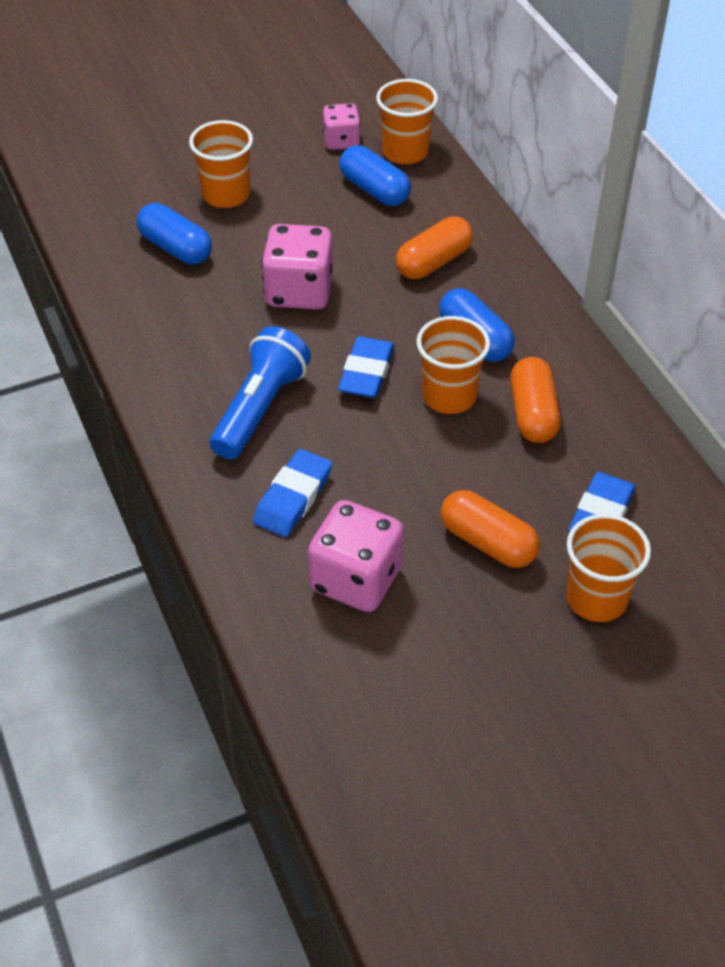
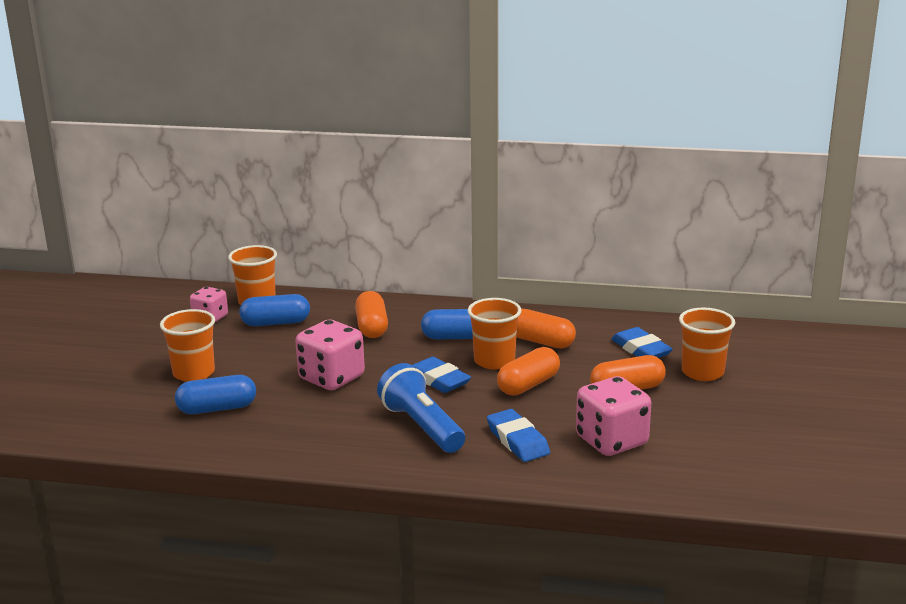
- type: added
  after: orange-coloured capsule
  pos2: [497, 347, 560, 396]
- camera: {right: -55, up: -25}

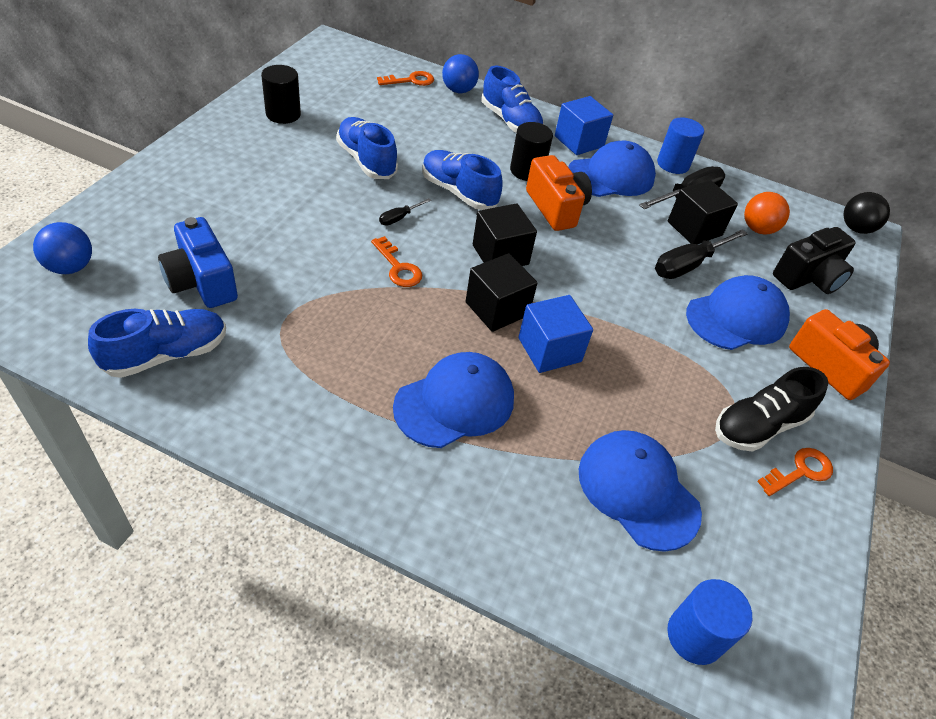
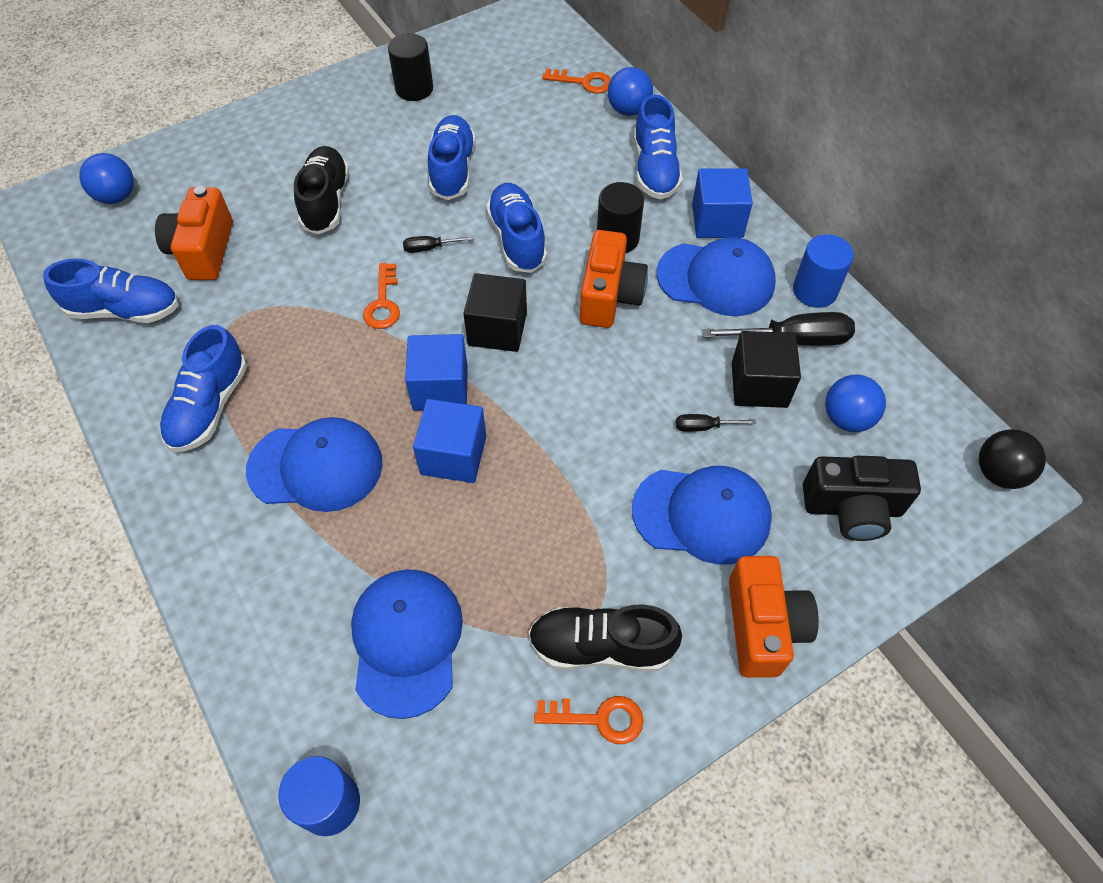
- type: added
  after: royal blue sneaker
  pos2: [160, 325, 247, 452]
- type: added
  after: black sneaker
  pos2: [294, 146, 349, 234]
- type: recoloured
  before: royal blue compact camera
  after: orange-coloured compact camera
  pos1: [158, 217, 238, 308]
  pos2: [155, 186, 233, 280]
- type: recoloured
  before: black cube
  after: royal blue cube
  pos1: [466, 253, 537, 332]
  pos2: [405, 334, 468, 411]
- type: recoloured
  before: orange-coloured sphere
  after: royal blue sphere
  pos1: [744, 192, 790, 235]
  pos2: [825, 375, 886, 432]
- type: resized
  before: black screwdriver
  pos1: [655, 229, 748, 279]
  pos2: [676, 414, 756, 432]
  scale: 0.5
- camera: {right: 40, up: 10}

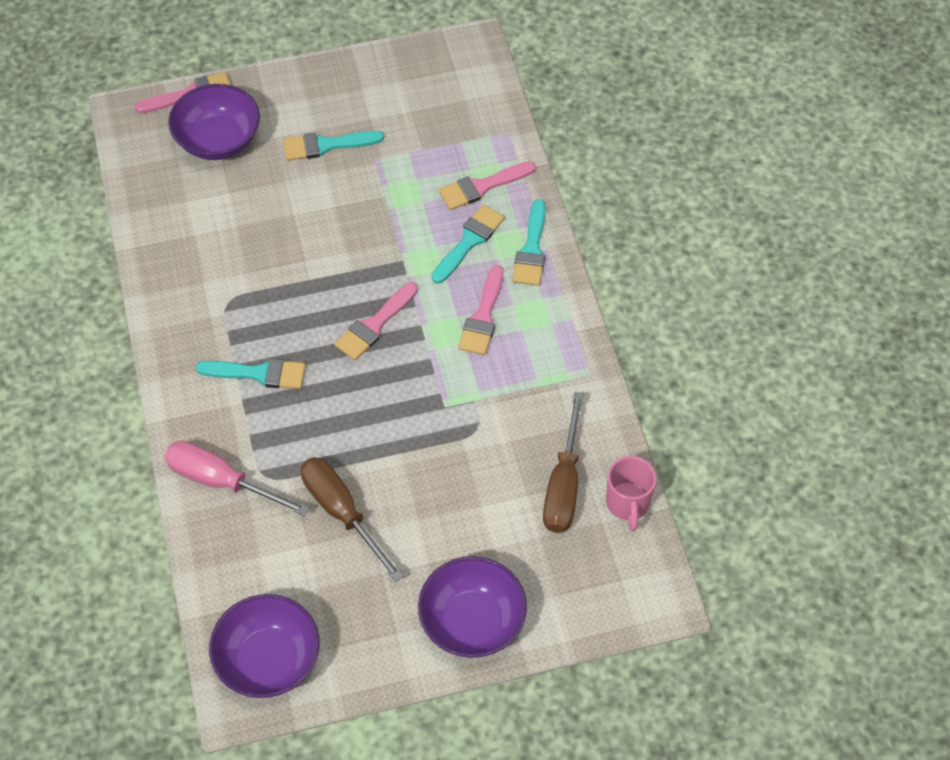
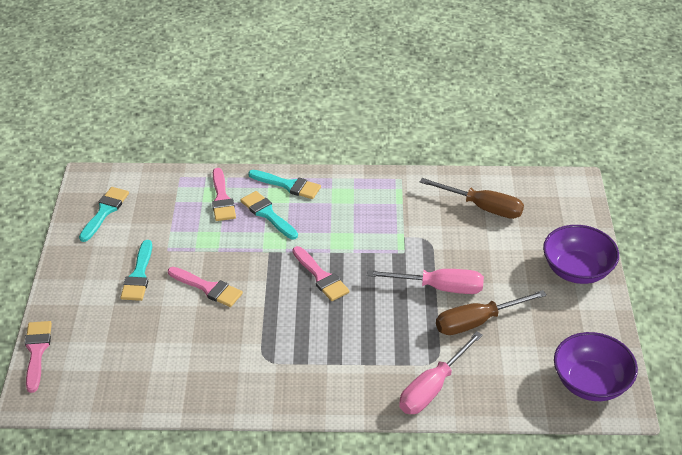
- type: removed
  before: violet bowl
  pos1: [168, 84, 260, 160]
- type: removed
  before: rosy tea mug
  pos1: [606, 456, 656, 531]
- type: added
  after: rosy screwdriver
  pos2: [367, 269, 484, 294]
- type: moved
  before: aqua brush
  pos1: [196, 359, 306, 389]
  pos2: [79, 187, 129, 242]
- type: moved
  before: rosy brush
  pos1: [458, 265, 503, 355]
  pos2: [168, 267, 243, 307]
- camera: {right: -75, up: -15}

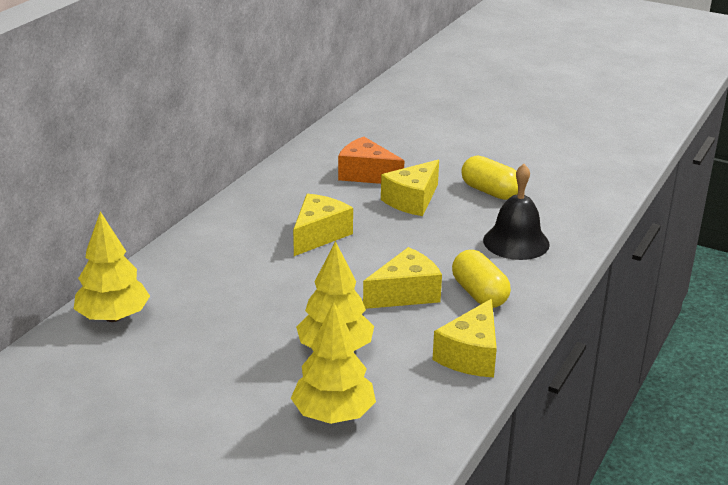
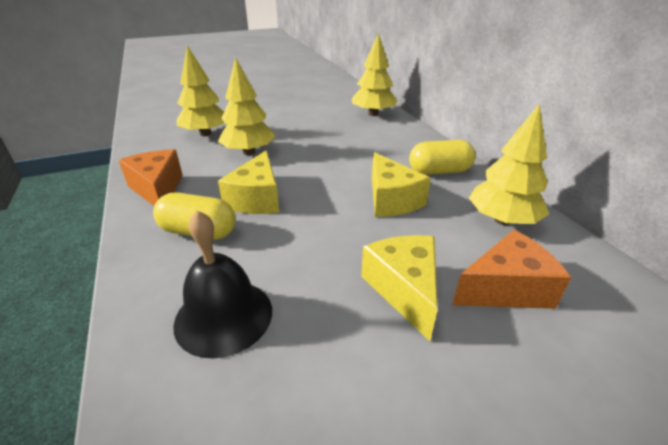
- type: added
  after: bright yellow toy tree
  pos2: [469, 103, 549, 225]
- type: moved
  before: bright yellow capsule
  pos1: [461, 156, 518, 200]
  pos2: [409, 140, 476, 175]
- type: recoloured
  before: bright yellow cheese
  after: orange-coloured cheese
  pos1: [432, 299, 497, 377]
  pos2: [118, 149, 183, 206]
- camera: {right: 130, up: 5}

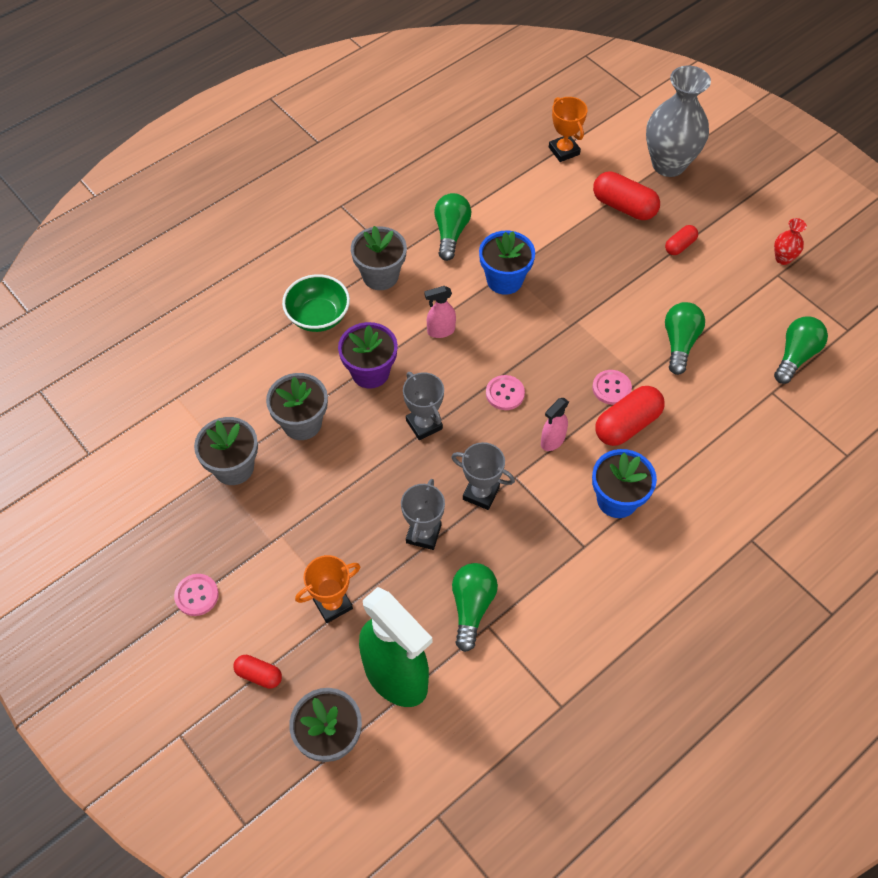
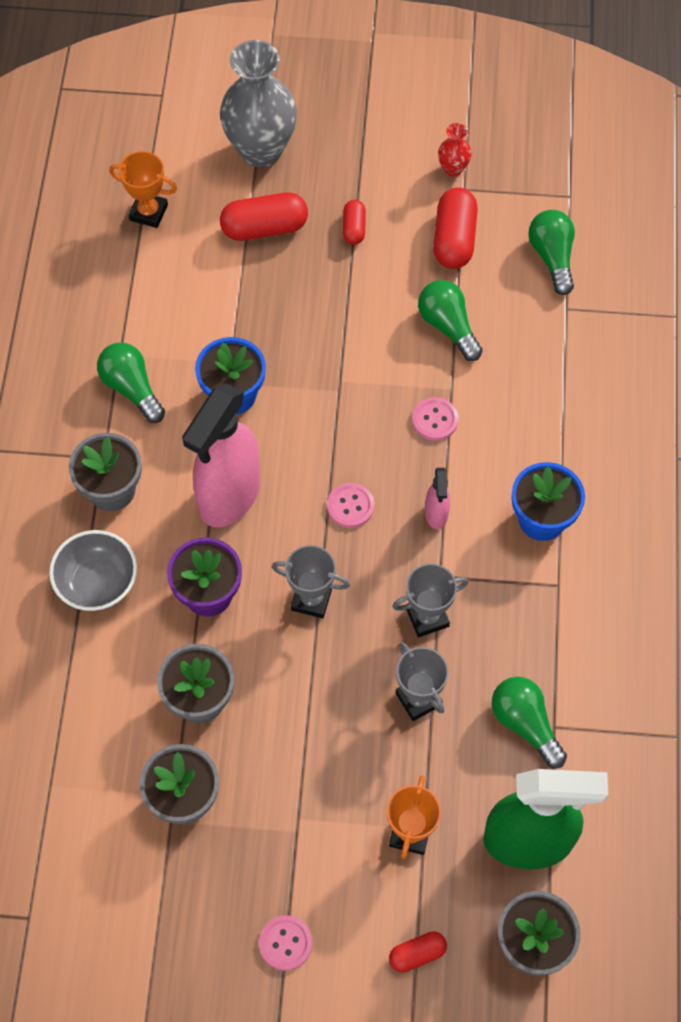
- type: moved
  before: scarlet capsule
  pos1: [595, 386, 665, 446]
  pos2: [433, 187, 478, 269]
- type: recoloured
  before: emerald bowl
  after: gray bowl
  pos1: [282, 274, 350, 332]
  pos2: [49, 530, 137, 611]
- type: resized
  before: rosy spray cleaner
  pos1: [424, 286, 456, 338]
  pos2: [182, 384, 261, 527]
  scale: 2.27
- camera: {right: -45, up: 5}

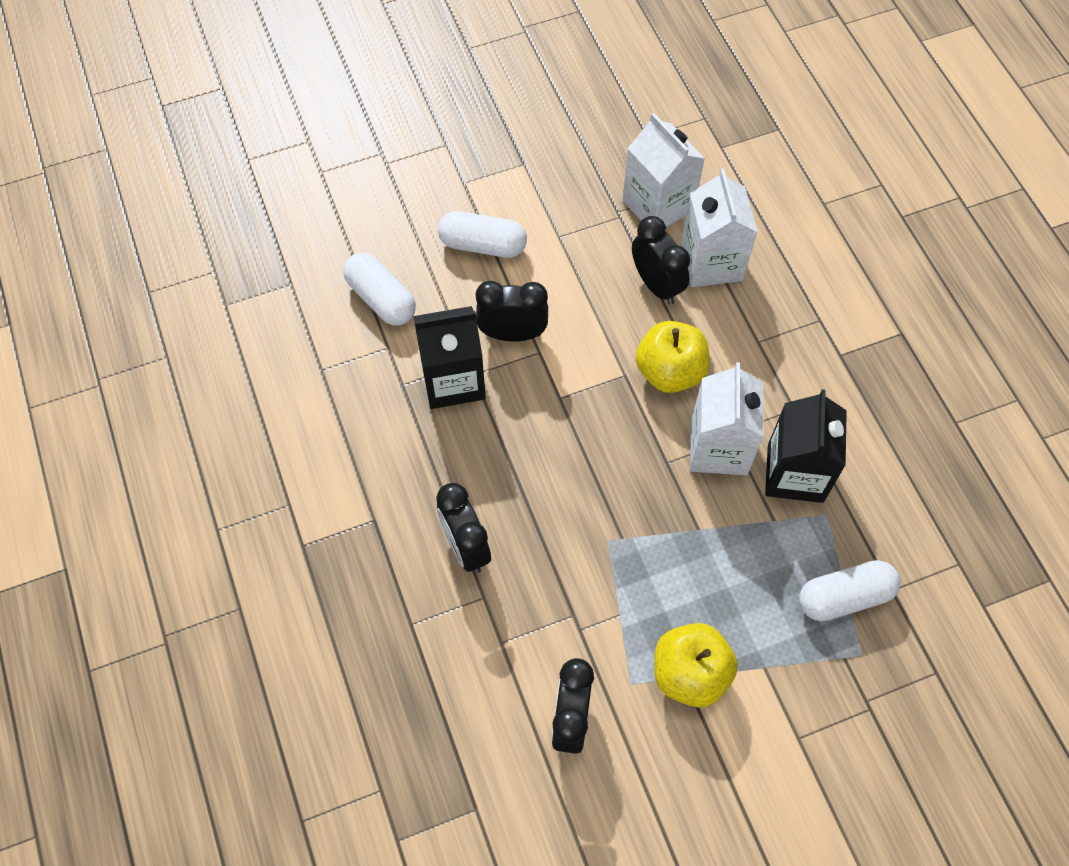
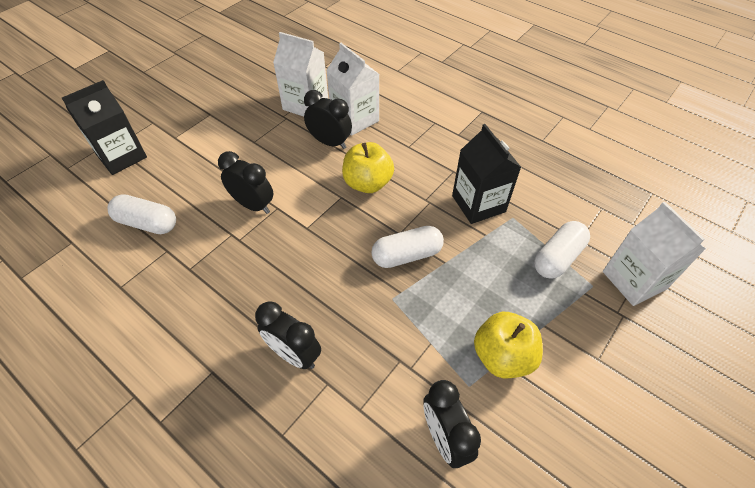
- type: moved
  before: black carton
  pos1: [413, 306, 486, 409]
  pos2: [62, 80, 147, 175]
- type: moved
  before: pure white capsule
  pos1: [438, 211, 527, 258]
  pos2: [371, 226, 444, 268]
- type: moved
  before: pure white carton
  pos1: [690, 362, 764, 475]
  pos2: [603, 201, 706, 306]
- type: turned
  before: black clock
  pos1: [476, 281, 548, 342]
  pos2: [218, 151, 273, 214]
  turn: 60
- camera: {right: -30, up: -10}

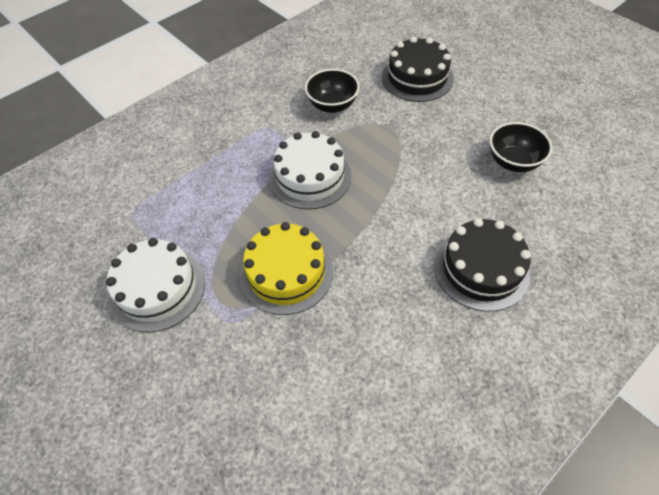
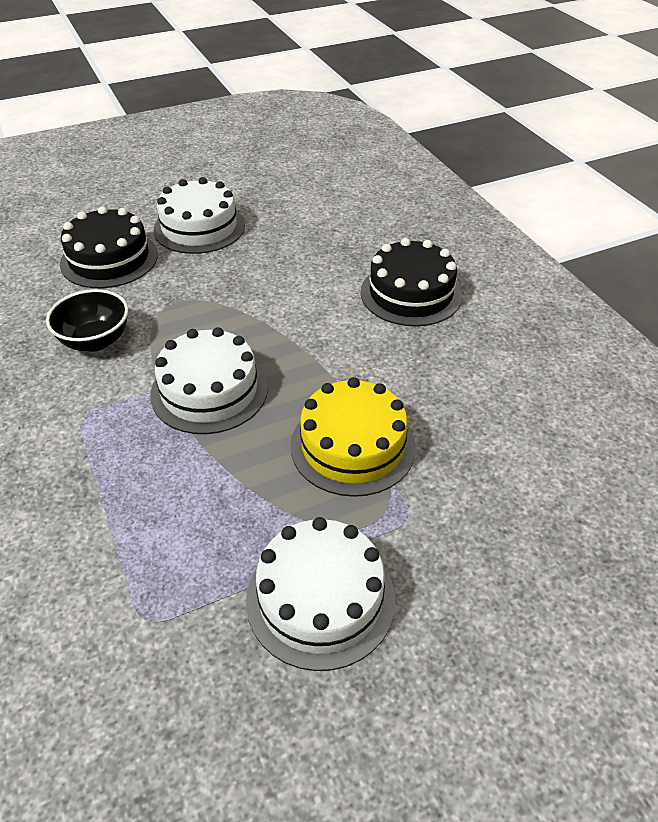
- type: removed
  before: black bowl
  pos1: [490, 122, 552, 172]
- type: added
  after: pure white gateau
  pos2: [153, 177, 245, 254]
- camera: {right: -75, up: -10}

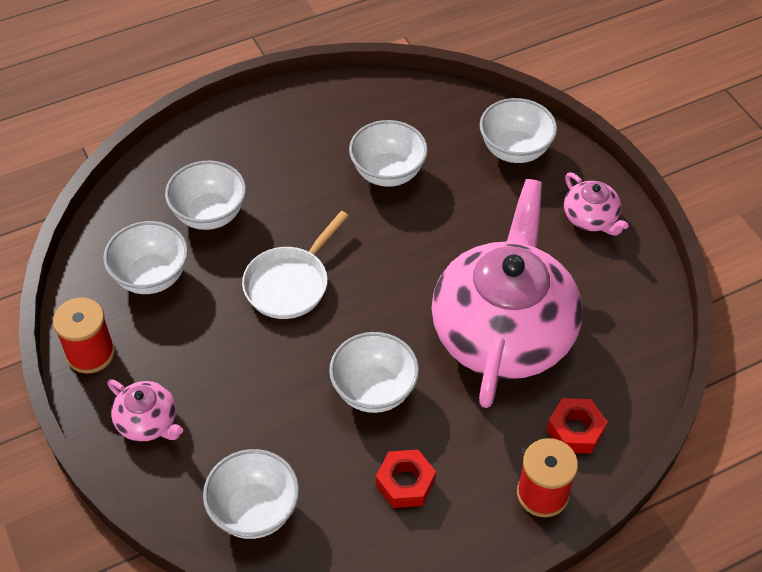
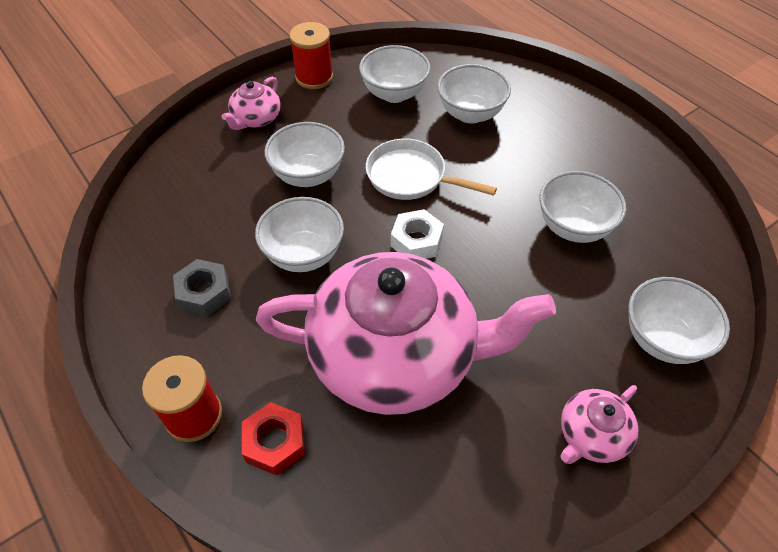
- type: added
  after: pure white hex nut
  pos2: [391, 209, 444, 259]
- type: moved
  before: pure white bowl
  pos1: [203, 449, 299, 539]
  pos2: [264, 122, 345, 187]
- type: recoloured
  before: scarlet hex nut
  after: gray hex nut
  pos1: [376, 449, 436, 508]
  pos2: [173, 259, 231, 316]
- camera: {right: 80, up: 0}

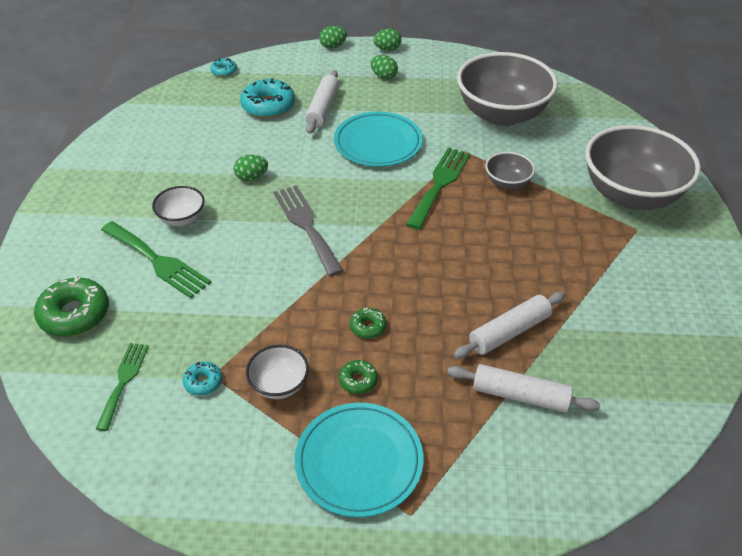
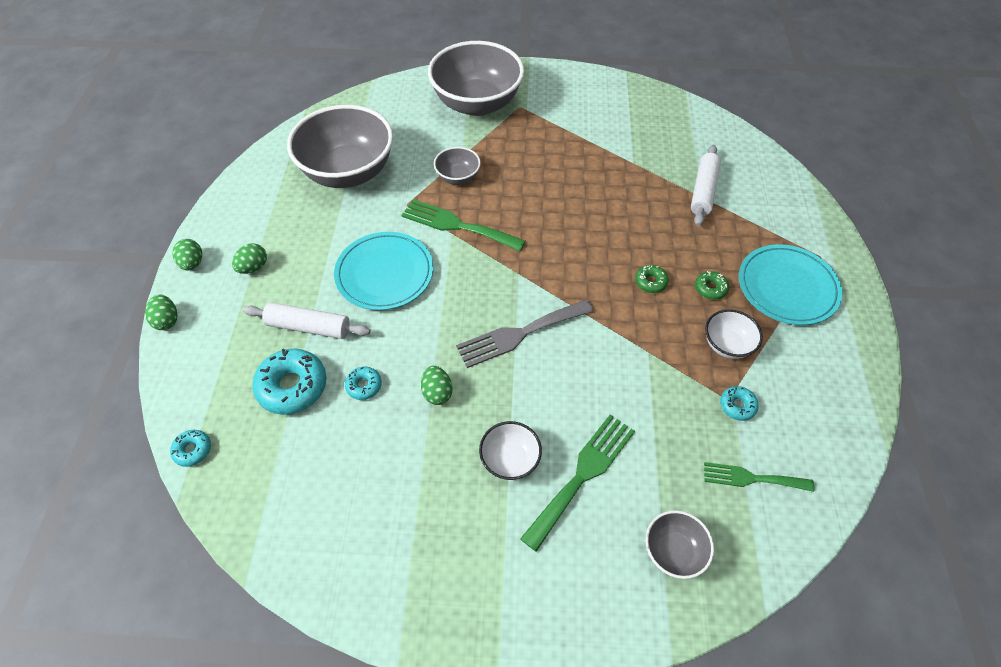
- type: removed
  before: pure white pastry roller
  pos1: [454, 292, 565, 358]
- type: added
  after: aqua donut
  pos2: [345, 367, 382, 400]
- type: replaced
  before: emerald donut
  after: gray bowl
  pos1: [34, 276, 109, 337]
  pos2: [646, 510, 714, 579]
- camera: {right: -90, up: 10}

